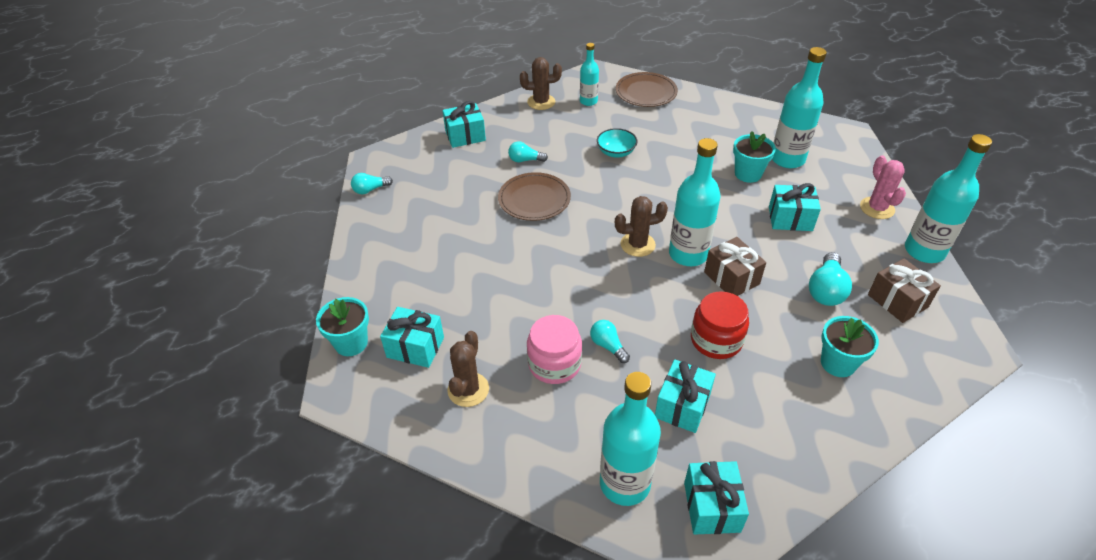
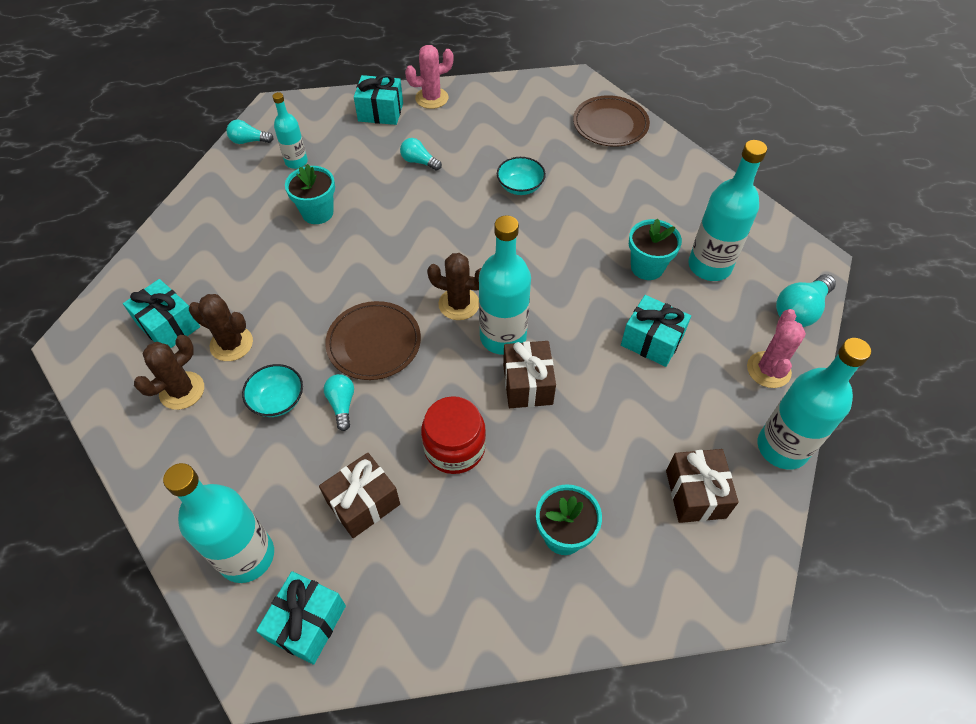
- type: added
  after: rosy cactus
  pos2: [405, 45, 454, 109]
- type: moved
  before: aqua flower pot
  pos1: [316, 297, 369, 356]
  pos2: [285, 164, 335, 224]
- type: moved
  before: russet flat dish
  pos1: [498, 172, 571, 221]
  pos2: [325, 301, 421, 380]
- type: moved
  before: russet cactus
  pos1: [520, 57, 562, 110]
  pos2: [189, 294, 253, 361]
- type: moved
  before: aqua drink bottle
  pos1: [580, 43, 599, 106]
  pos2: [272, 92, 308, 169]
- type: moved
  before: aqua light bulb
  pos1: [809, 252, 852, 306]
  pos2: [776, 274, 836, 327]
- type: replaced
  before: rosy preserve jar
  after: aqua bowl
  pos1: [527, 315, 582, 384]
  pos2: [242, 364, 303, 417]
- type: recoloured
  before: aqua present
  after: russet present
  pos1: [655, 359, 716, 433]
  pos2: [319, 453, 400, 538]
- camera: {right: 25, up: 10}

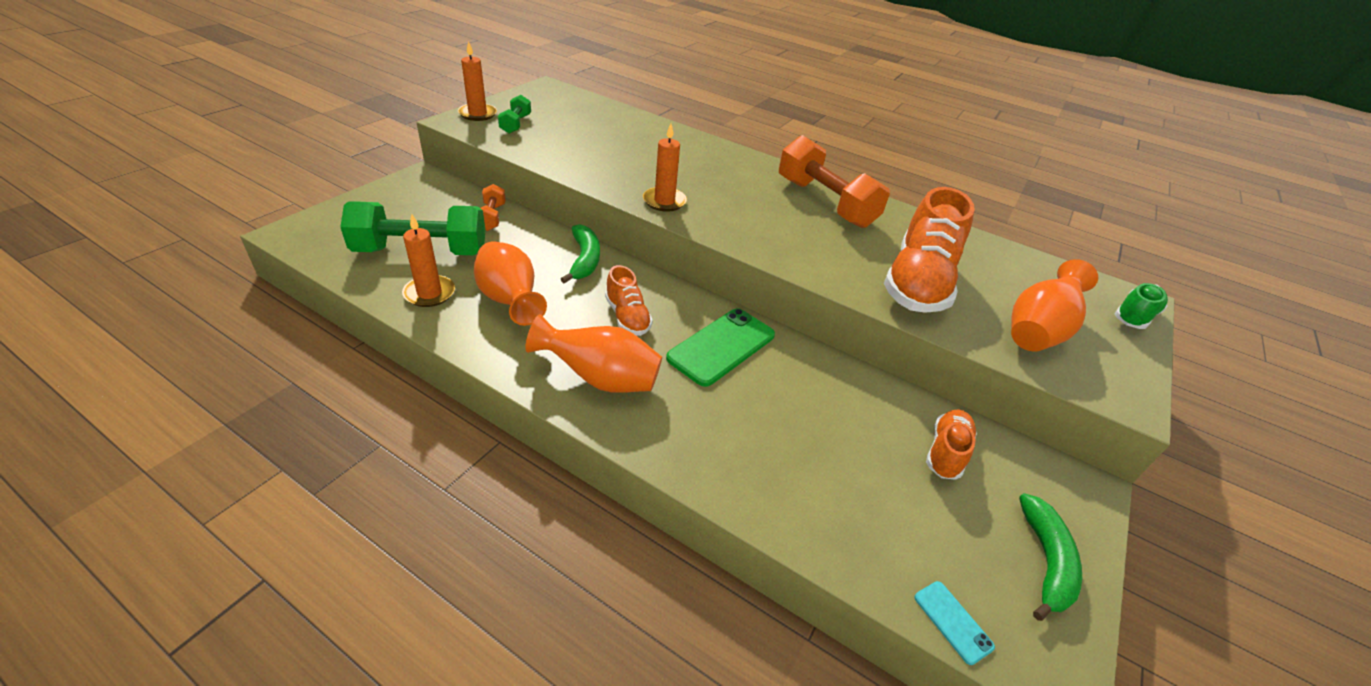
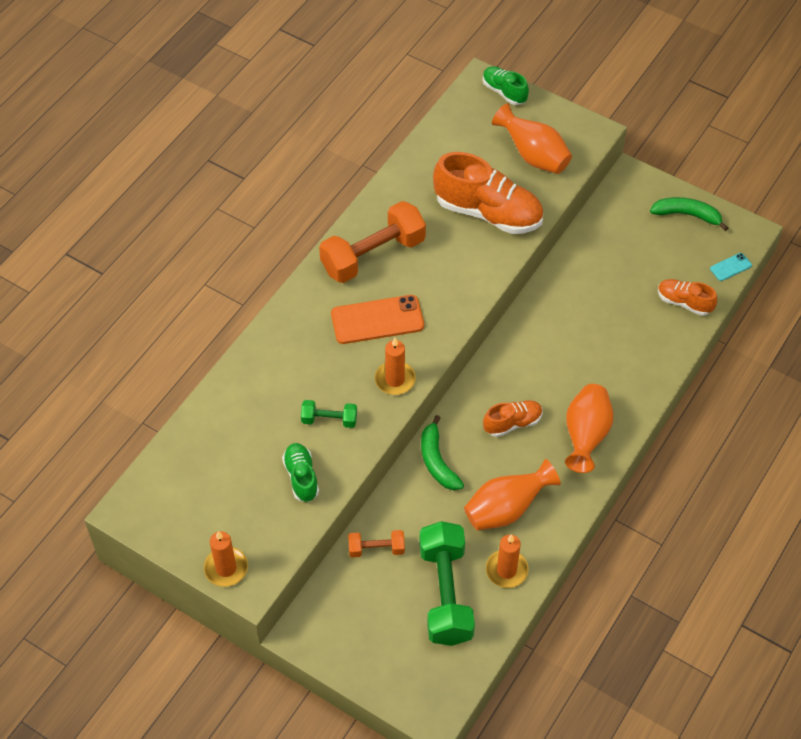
- type: removed
  before: emerald phone
  pos1: [666, 309, 775, 387]
- type: added
  after: emerald sneaker
  pos2: [282, 443, 319, 502]
- type: added
  after: orange-coloured phone
  pos2: [331, 295, 424, 344]
- type: moved
  before: emerald hand weight
  pos1: [498, 95, 531, 134]
  pos2: [301, 400, 357, 428]
- type: moved
  before: orange-coloured sneaker
  pos1: [926, 410, 977, 480]
  pos2: [658, 279, 718, 316]
- type: turned
  before: emerald banana fruit
  pos1: [561, 224, 600, 283]
  pos2: [421, 415, 464, 490]
  turn: -105
- camera: {right: -85, up: 15}

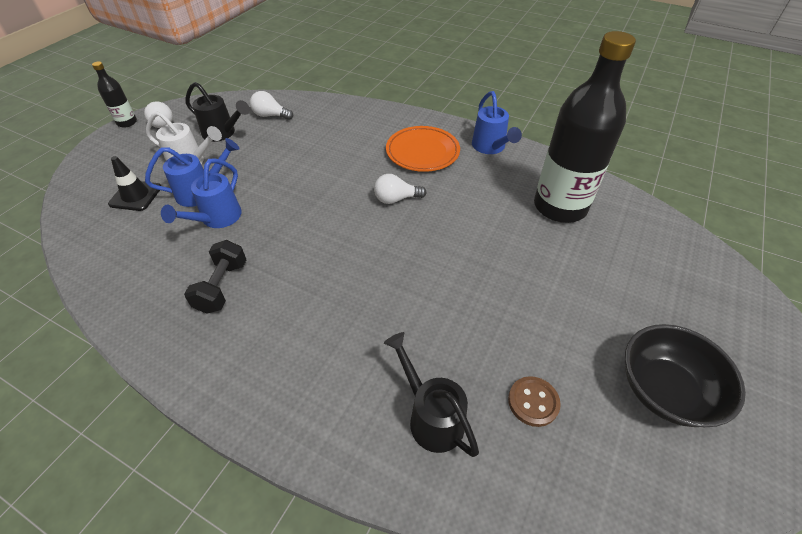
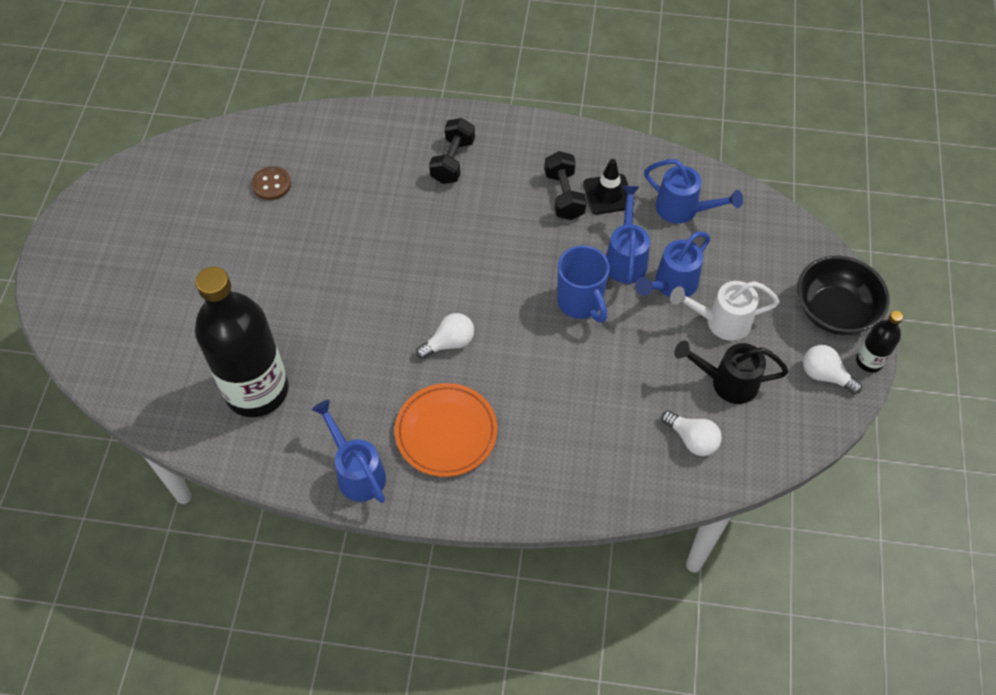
- type: removed
  before: black watering can
  pos1: [384, 332, 479, 457]
- type: added
  after: black hand weight
  pos2: [429, 118, 475, 184]
- type: added
  after: royal blue tea mug
  pos2: [557, 245, 610, 323]
- type: added
  after: royal blue watering can
  pos2: [644, 159, 743, 224]
- type: moved
  before: black safety cone
  pos1: [108, 156, 161, 211]
  pos2: [583, 159, 634, 214]
- type: moved
  before: black bowl
  pos1: [625, 324, 746, 427]
  pos2: [797, 256, 890, 335]
- type: turned
  before: pure white light bulb
  pos1: [250, 91, 293, 120]
  pos2: [662, 410, 722, 456]
  turn: 45
- camera: {right: 160, up: 10}

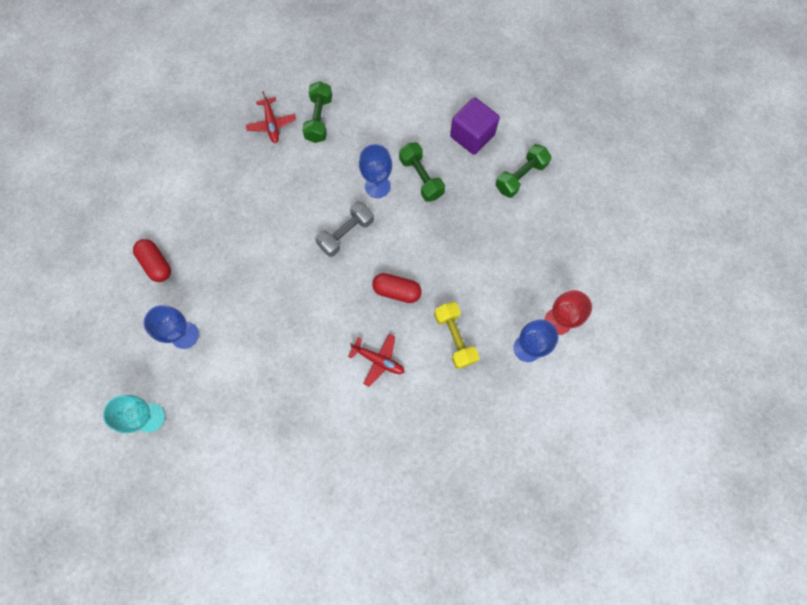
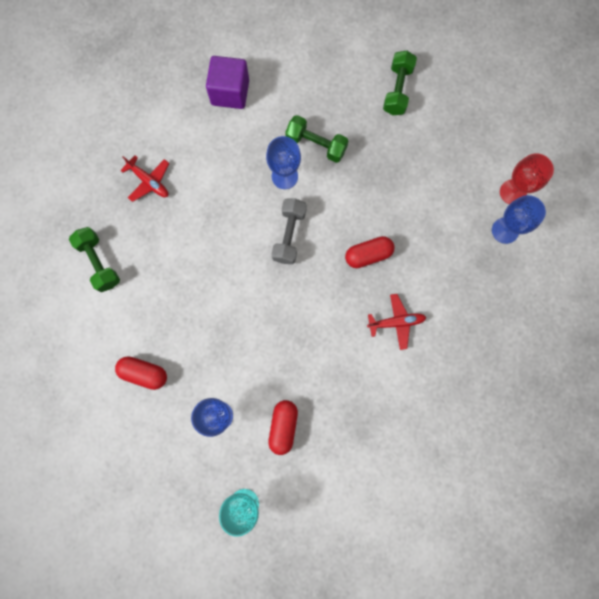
- type: removed
  before: bright yellow hand weight
  pos1: [434, 302, 479, 369]
- type: added
  after: scarlet capsule
  pos2: [268, 400, 298, 455]
- type: moved
  before: emerald hand weight
  pos1: [302, 81, 332, 143]
  pos2: [69, 227, 120, 292]
- type: moved
  before: violet cube
  pos1: [450, 97, 500, 155]
  pos2: [206, 56, 249, 109]
- camera: {right: -35, up: 5}

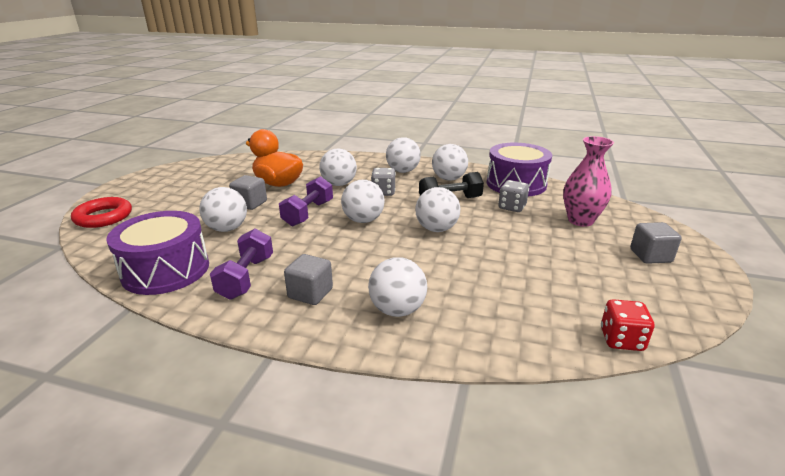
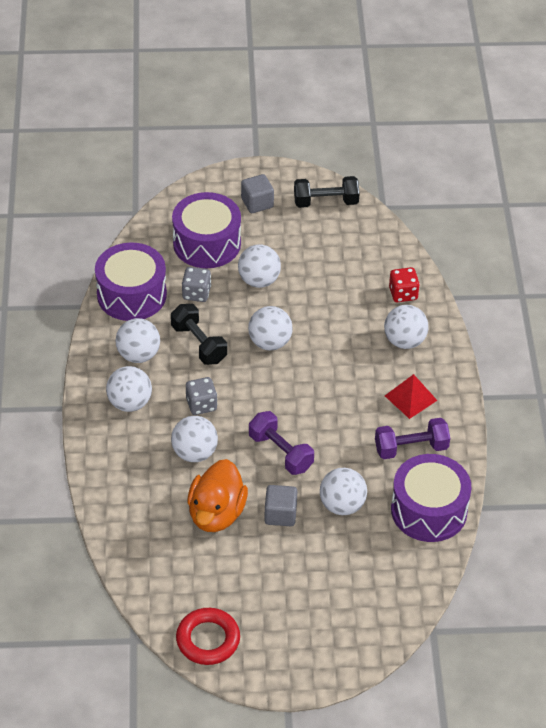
- type: added
  after: black hand weight
  pos2: [294, 176, 360, 208]
- type: moved
  before: scarlet ring
  pos1: [71, 197, 132, 228]
  pos2: [176, 608, 240, 665]
- type: moved
  before: pure white sphere
  pos1: [341, 180, 385, 223]
  pos2: [238, 244, 281, 288]
- type: moved
  before: scarlet game die
  pos1: [601, 299, 654, 351]
  pos2: [389, 267, 420, 302]
- type: replaced
  before: gray cube
  after: scarlet pyramid
  pos1: [284, 254, 333, 305]
  pos2: [385, 374, 438, 419]
- type: replaced
  before: rosy vase
  after: violet drum
  pos1: [563, 136, 614, 227]
  pos2: [172, 192, 241, 268]
- type: turned
  before: violet hand weight
  pos1: [279, 176, 333, 226]
  pos2: [249, 411, 314, 475]
  turn: 45
- camera: {right: -110, up: 20}

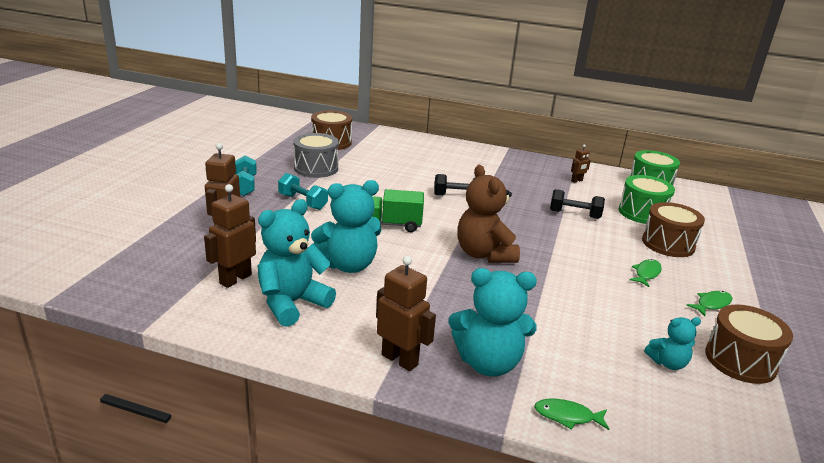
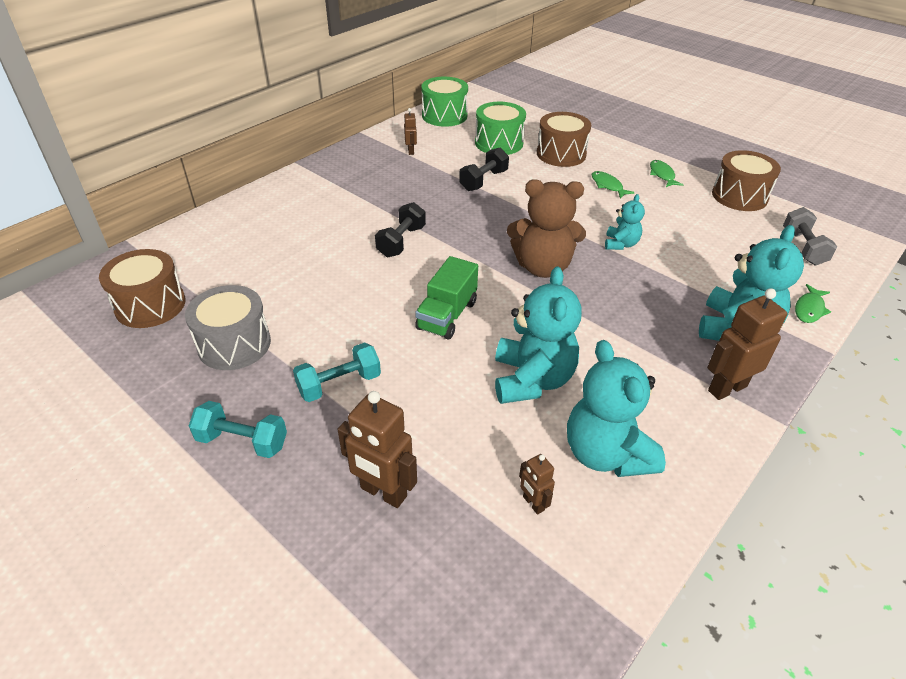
- type: added
  after: gray hand weight
  pos2: [783, 207, 837, 265]
- type: moved
  before: aqua teddy
  pos1: [644, 317, 701, 370]
  pos2: [605, 194, 645, 250]
- type: resized
  before: russet robot
  pos1: [204, 184, 256, 288]
  pos2: [519, 454, 555, 515]
  scale: 0.53
- camera: {right: -65, up: 15}

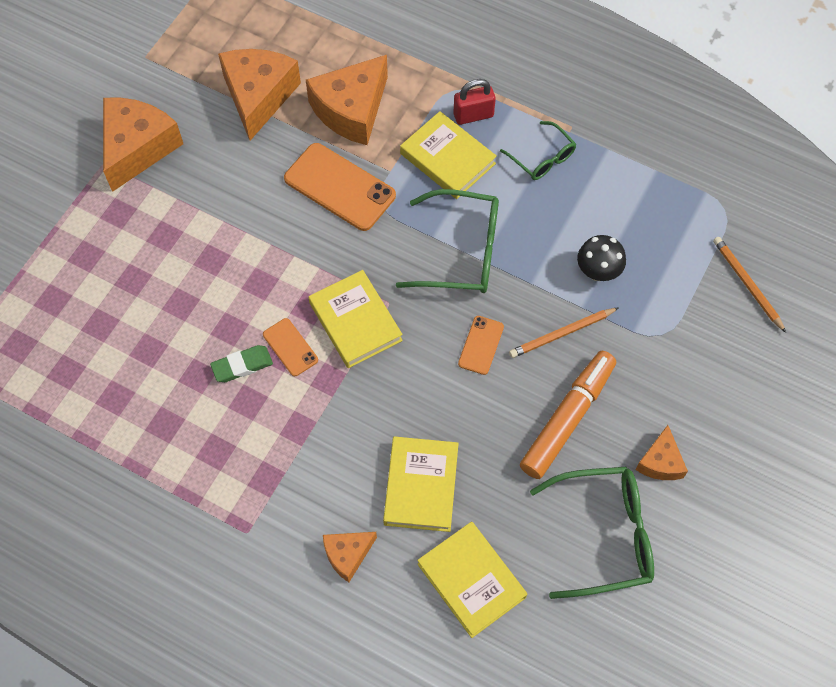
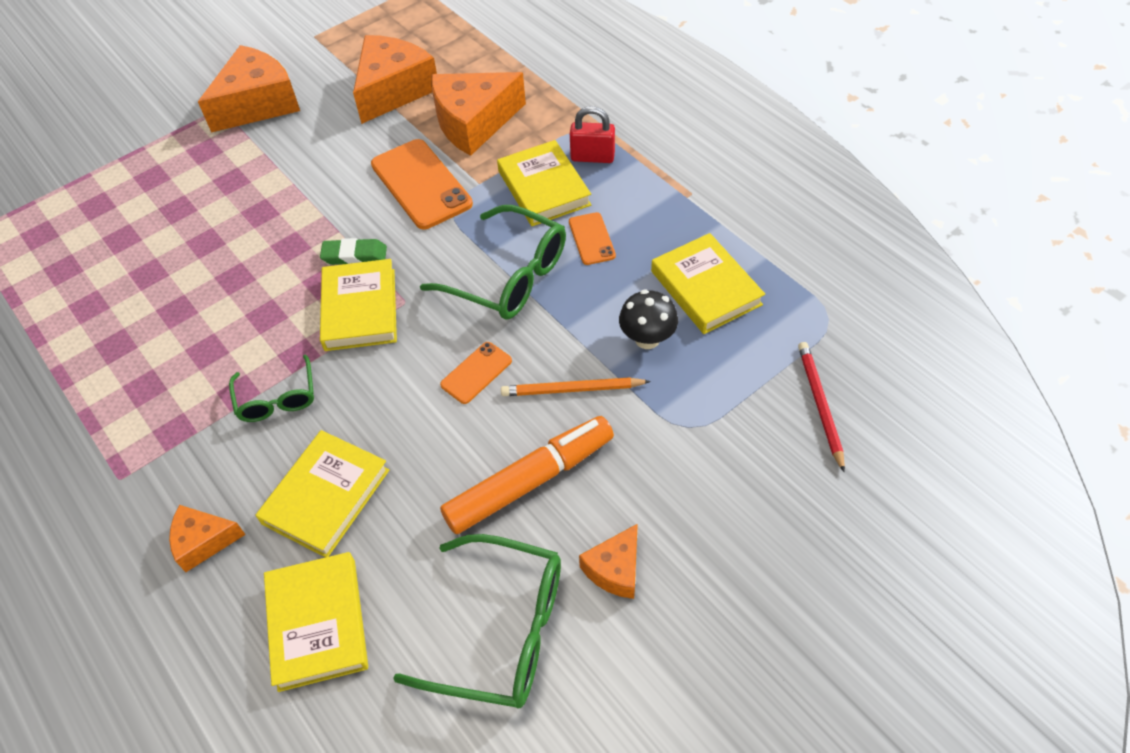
- type: added
  after: bright yellow hardback
  pos2: [651, 233, 765, 334]
- type: moved
  before: emerald pencil eraser
  pos1: [210, 345, 273, 382]
  pos2: [320, 238, 387, 265]
- type: moved
  before: orange-coloured phone
  pos1: [263, 318, 318, 376]
  pos2: [569, 212, 616, 265]
- type: moved
  before: emerald eyeglasses
  pos1: [500, 121, 576, 180]
  pos2: [229, 354, 314, 422]
- type: recoloured
  before: orange-coloured lead pencil
  after: scarlet lead pencil
  pos1: [713, 237, 786, 333]
  pos2: [798, 342, 845, 472]
- camera: {right: 25, up: -10}

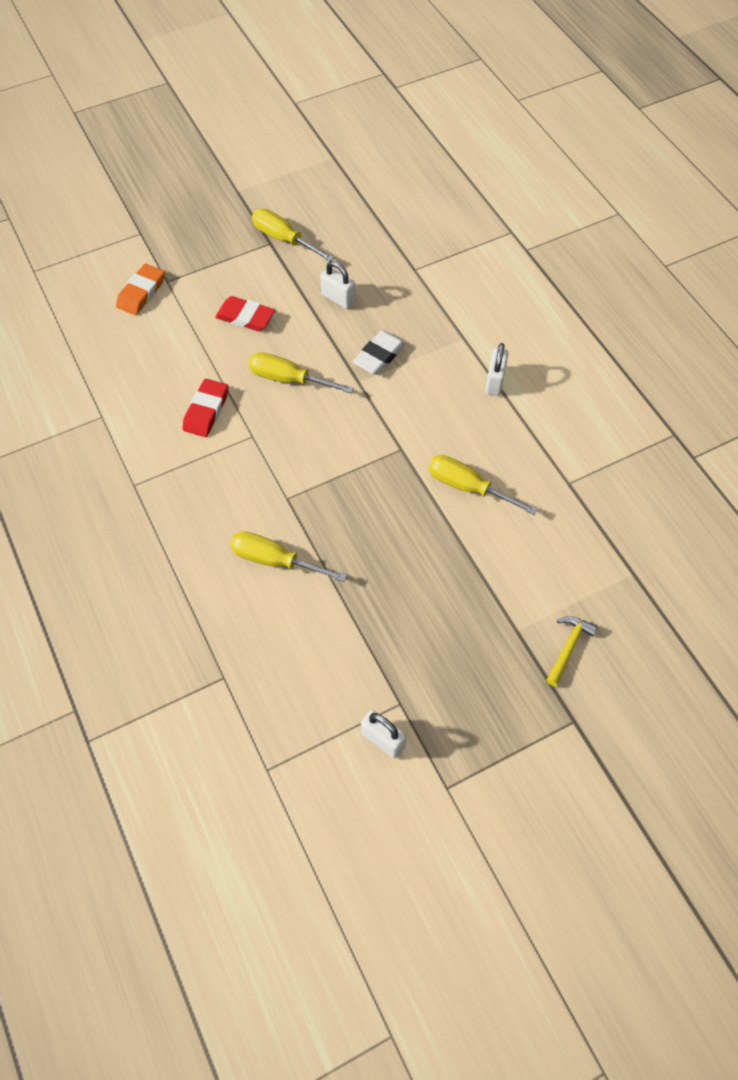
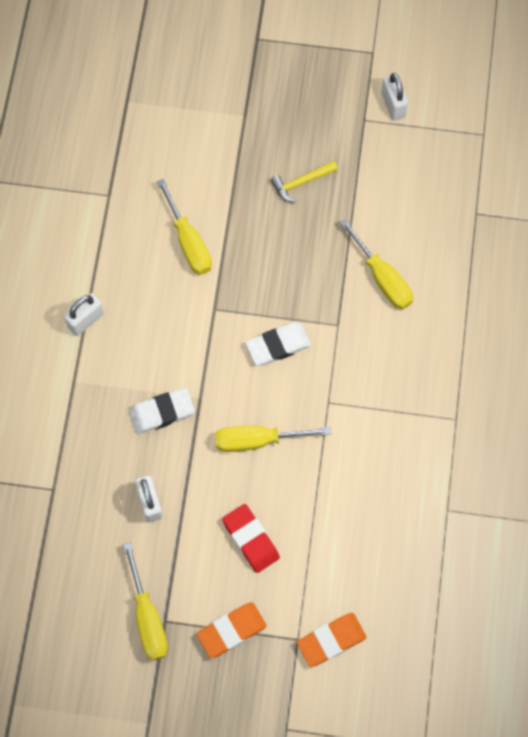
- type: removed
  before: scarlet pencil eraser
  pos1: [182, 379, 228, 437]
- type: added
  after: orange-coloured pencil eraser
  pos2: [197, 602, 267, 658]
- type: added
  after: pure white pencil eraser
  pos2: [246, 322, 311, 366]
- type: moved
  before: bright yellow carpenter's hammer
  pos1: [546, 616, 598, 687]
  pos2: [271, 161, 338, 203]
- type: turned
  before: bright yellow screwdriver
  pos1: [249, 352, 354, 393]
  pos2: [215, 426, 331, 452]
  turn: 120
- camera: {right: -145, up: 10}

